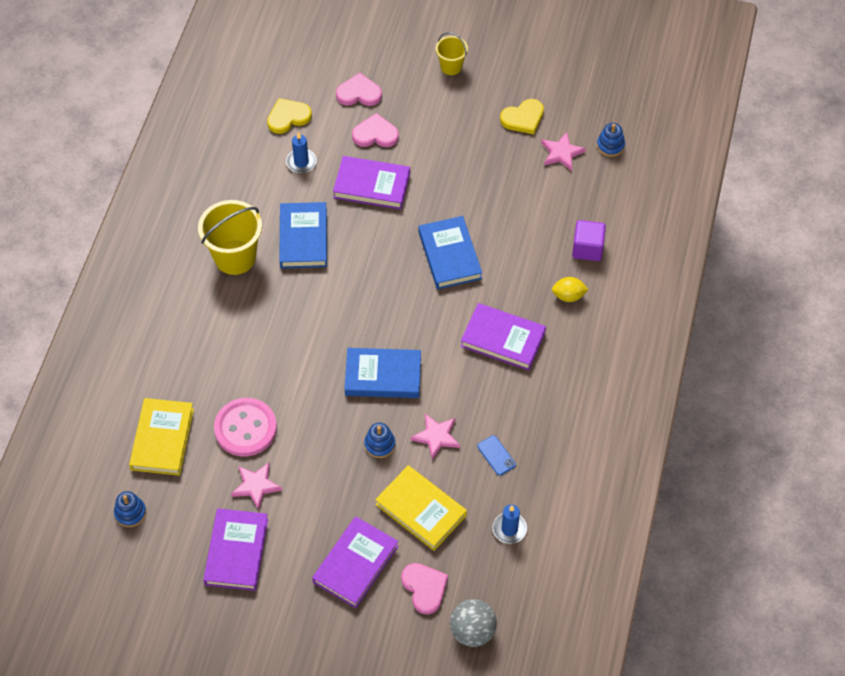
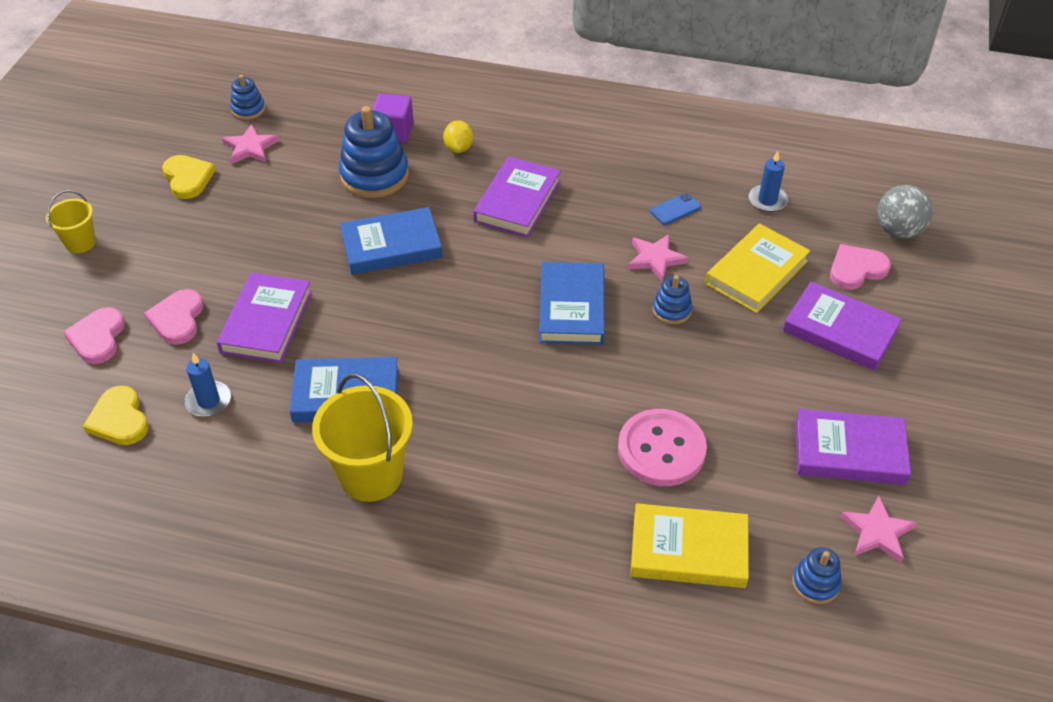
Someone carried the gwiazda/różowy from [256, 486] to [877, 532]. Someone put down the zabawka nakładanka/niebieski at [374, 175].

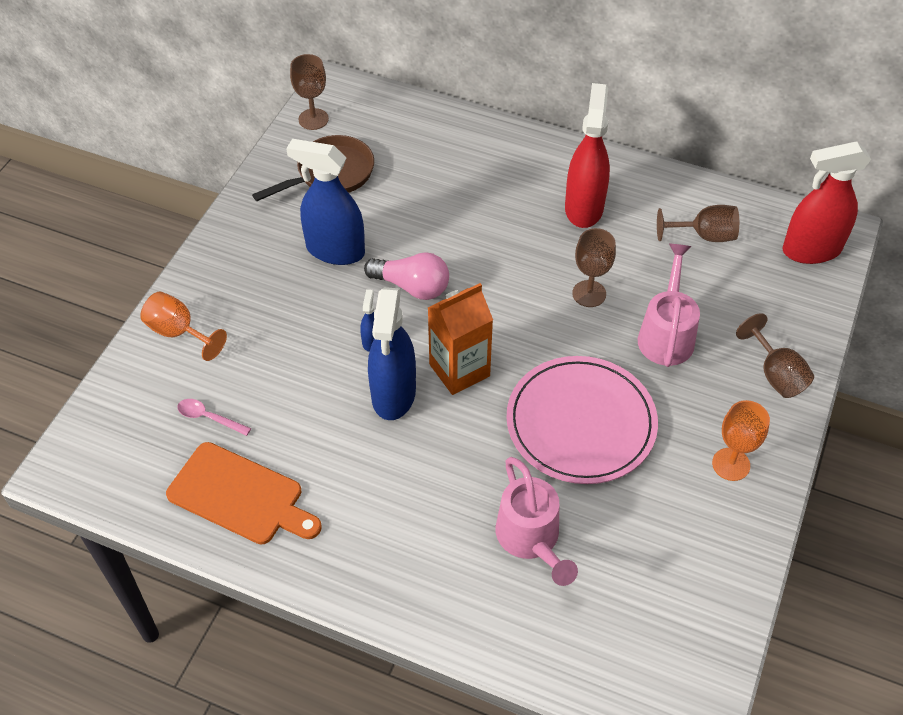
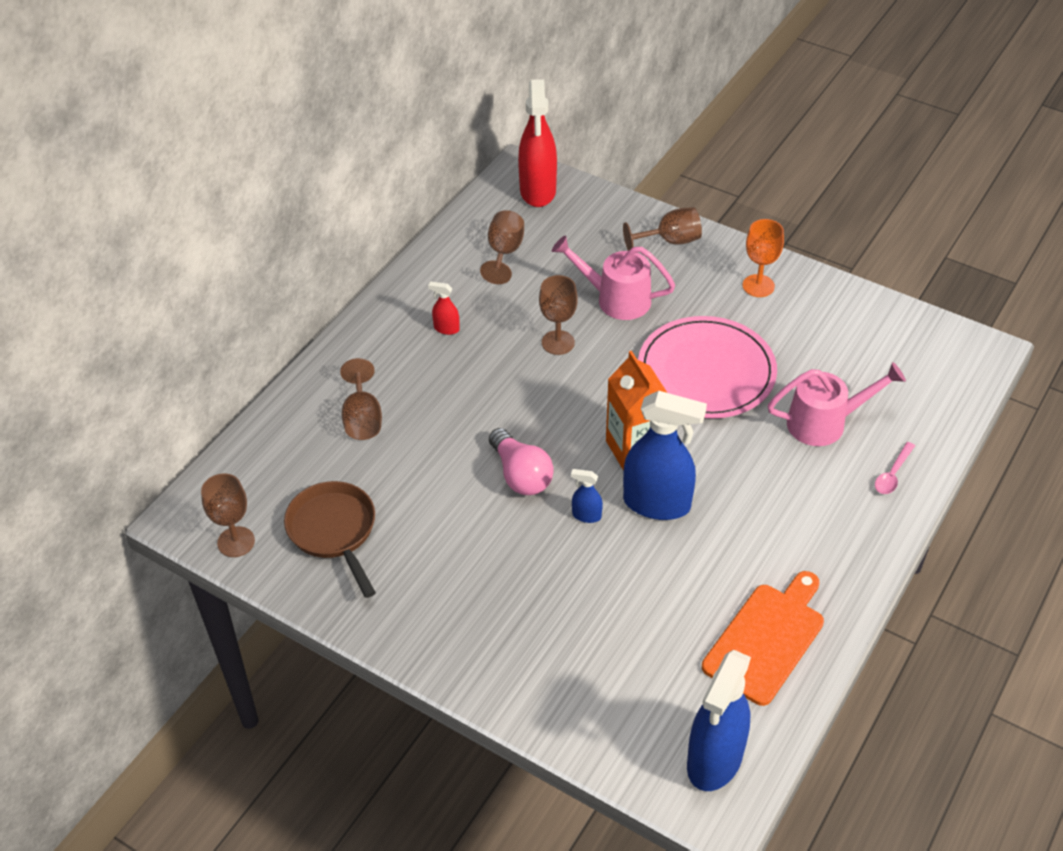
Someone took away the kielich/pomarańczowy at [179, 332]. Someone carried the łyżka/różowy from [209, 417] to [892, 474]. Someone carried the spryskiwacz/niebieski from [335, 250] to [714, 760]. Someone rotated the żarówka/różowy at [412, 287] by 120 degrees clockwise. Someone scaled the spryskiwacz/czerwony at [584, 208] by 0.43. Someone put down the kielich/brązowy at [362, 418].

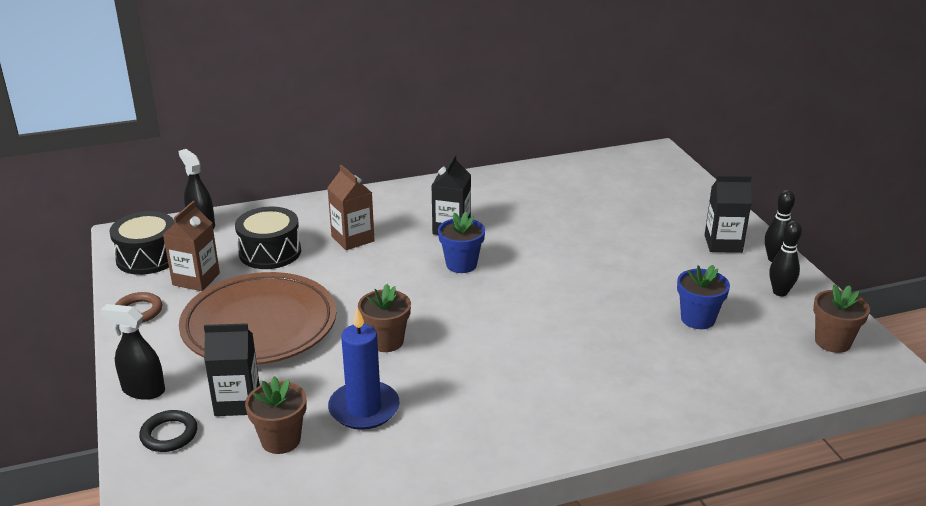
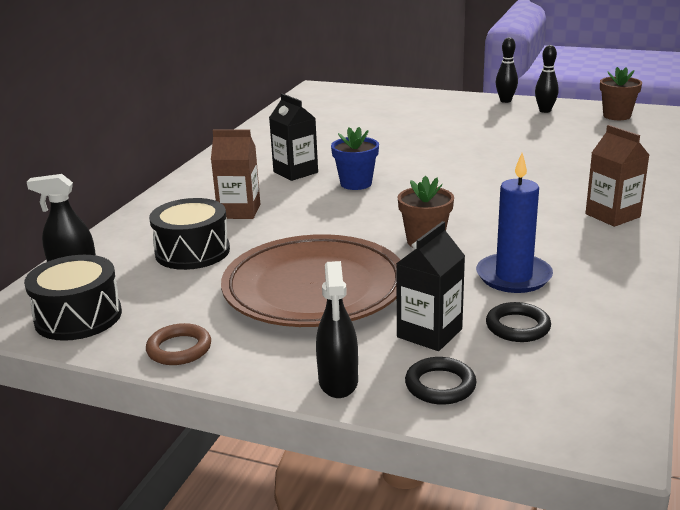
Someone rotated the spryskiwacz/czarny at [143, 390] by 60 degrees counterclockwise. Someone carried the karton mleka/brązowy from [196, 279] to [612, 215]. Someone swapped the doniczka/brązowy at [281, 440] for the pierścień/czarny at [517, 327]. Someone took away the doniczka/niebieski at [698, 319]. Someone took away the karton mleka/czarny at [723, 244].

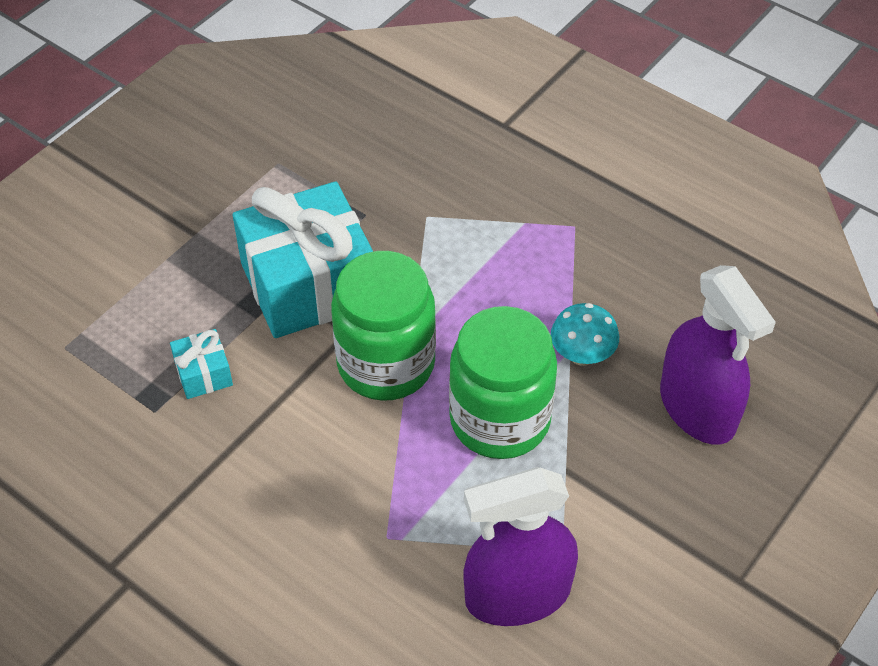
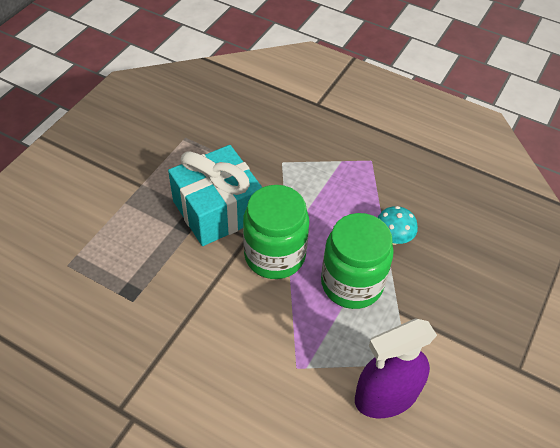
Someone took away the prezent/turkusowy at [203, 374]. Someone took away the spryskiwacz/fioletowy at [697, 408].

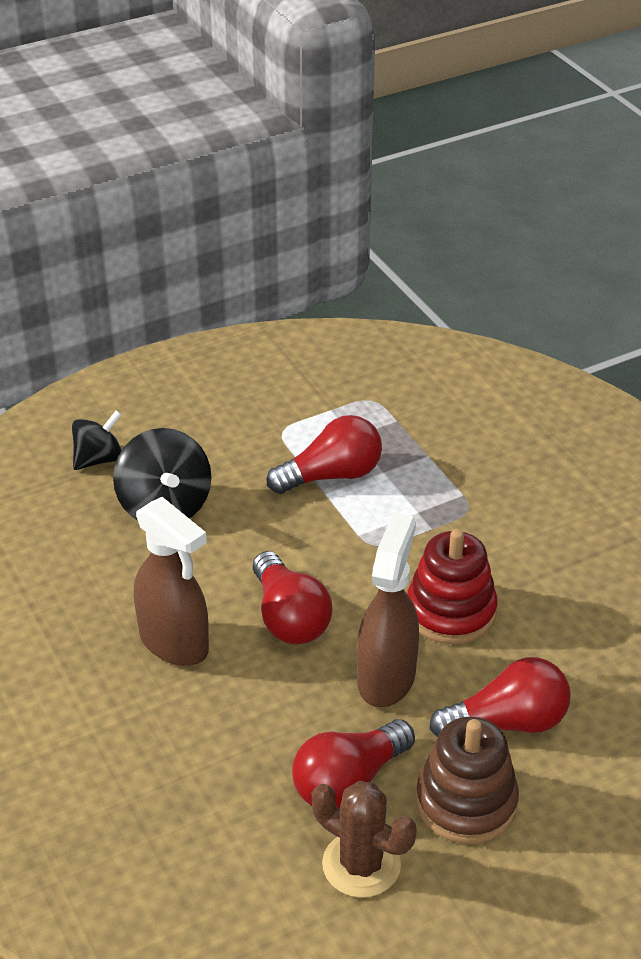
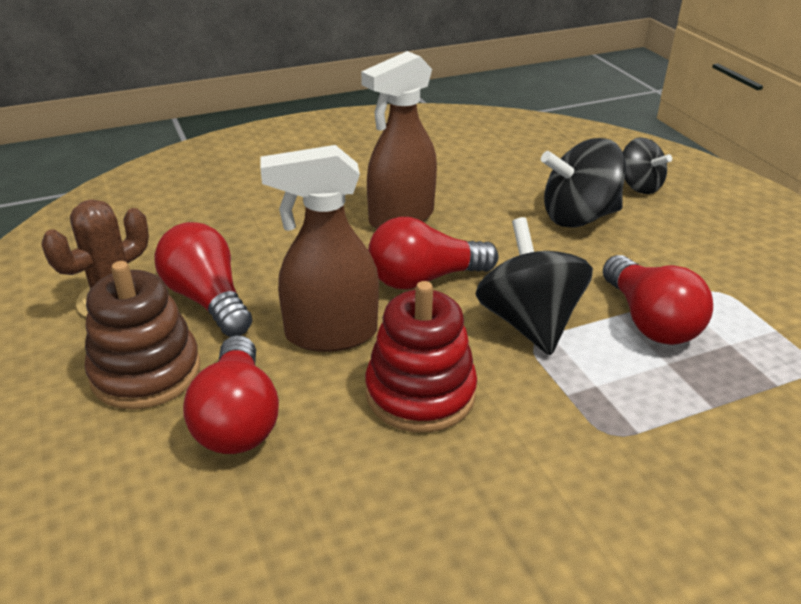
Someone rotated the spryskiwacz/brązowy at [386, 677] by 150 degrees clockwise. Someone put down the bączek/czarny at [529, 323].

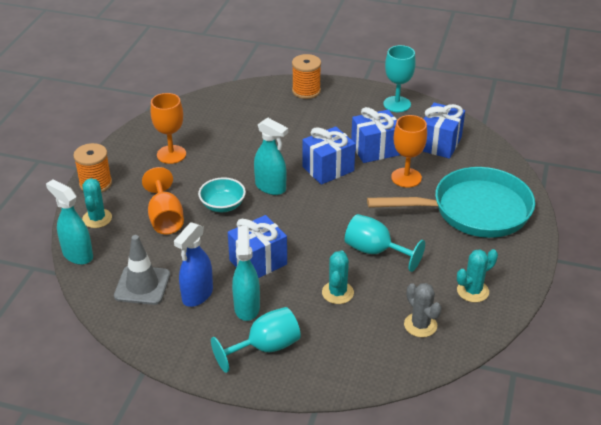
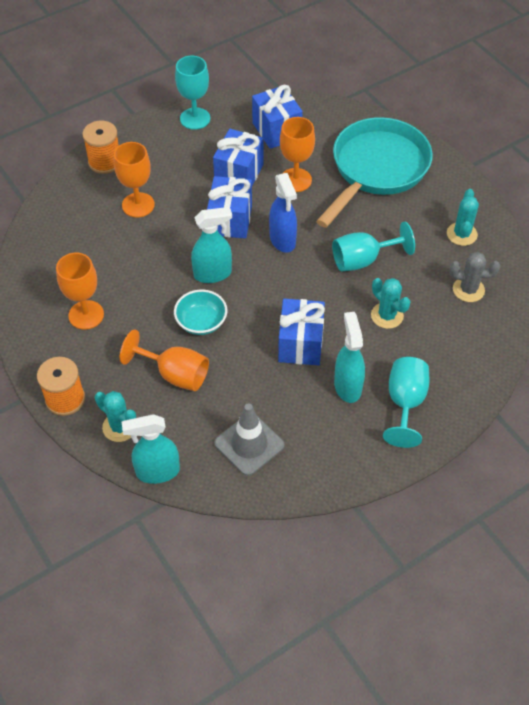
Someone carried the spryskiwacz/niebieski from [197, 295] to [282, 240]. Someone rotated the spryskiwacz/turkusowy at [247, 307] by 45 degrees clockwise. Someone put down the kielich/pomarańczowy at [138, 205].

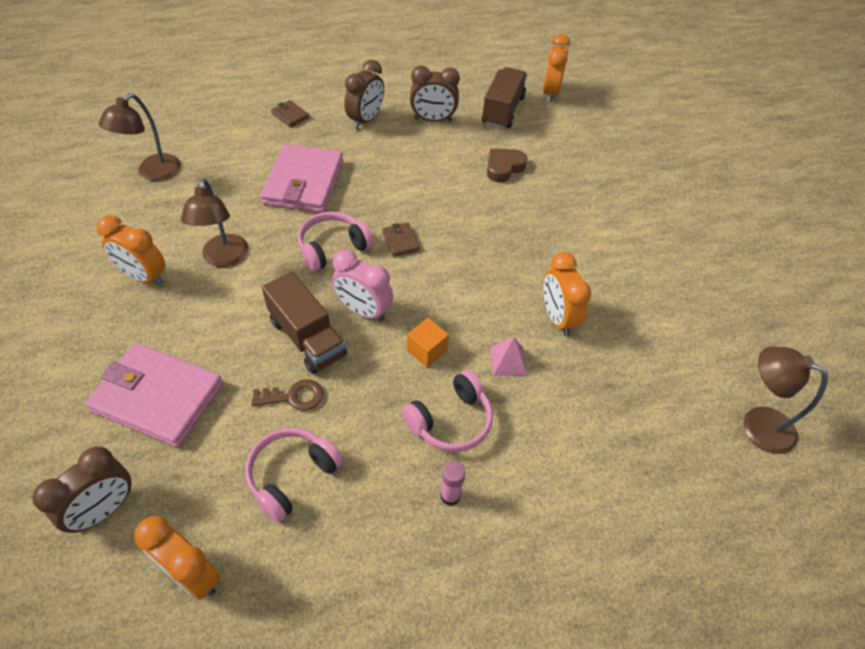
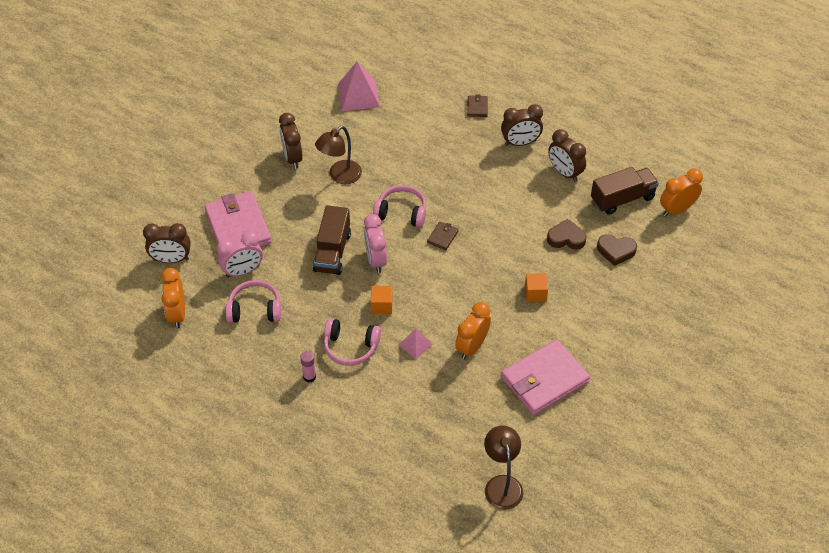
Someone repainted the budzik/pomarańczowy at [144, 277], which became the budzik/brązowy at [292, 158]. Someone swapped the lampka/brązowy at [153, 173] for the piramida/różowy at [358, 95]. Someone took away the klucz/brązowy at [294, 397]. Someone carried the portfel/różowy from [304, 182] to [544, 380]. Someone put down the budzik/różowy at [242, 271]. Someone put down the sześcian/pomarańczowy at [535, 293]. Someone put down the serce/brązowy at [616, 251].

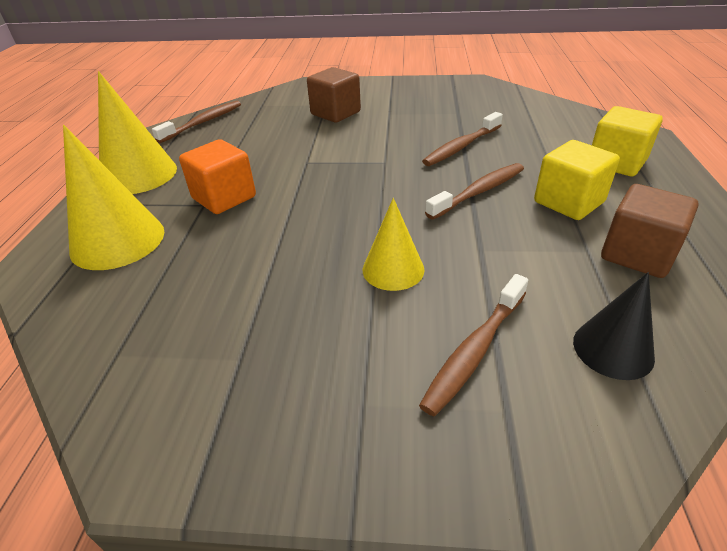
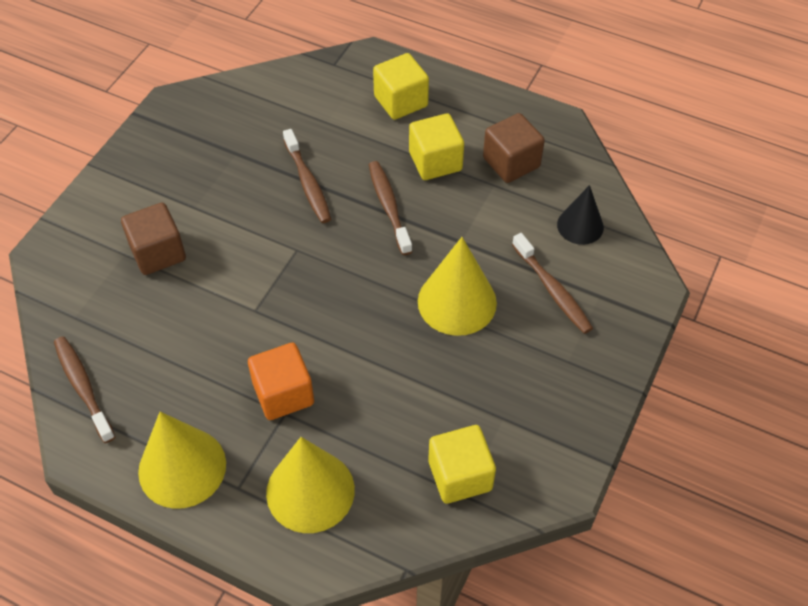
Someone scaled the stożek/żółty at [393, 269] by 1.62. Someone put down the sześcian/żółty at [460, 475].

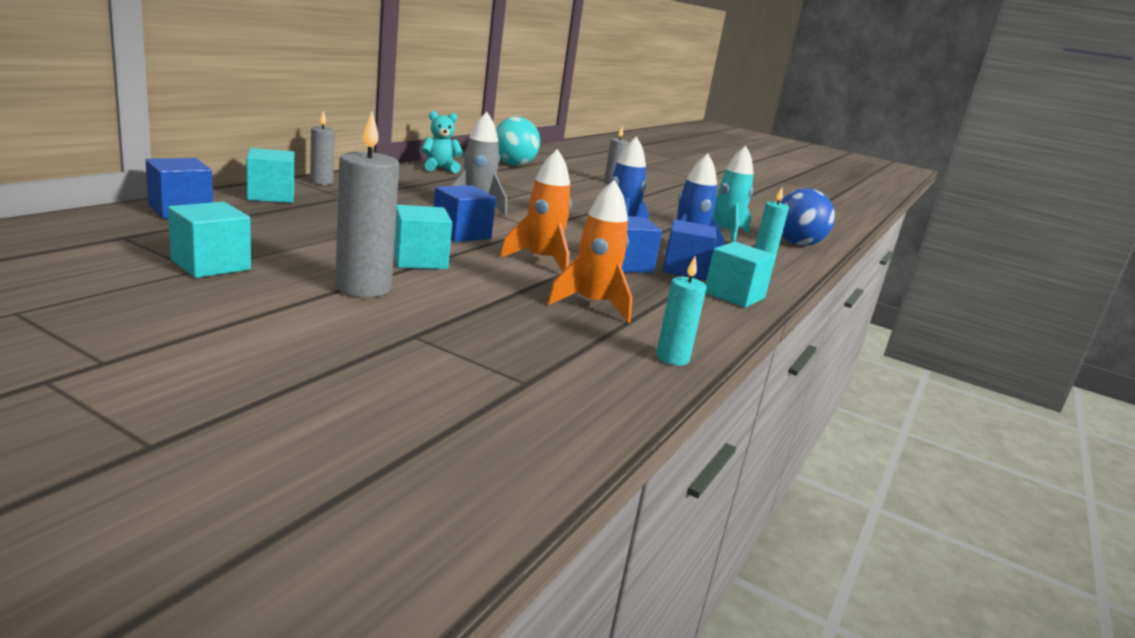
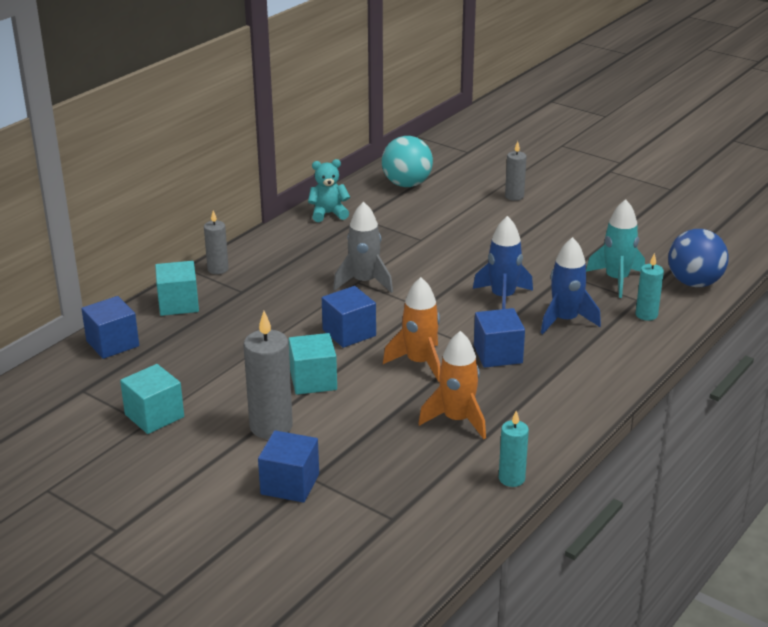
Someone carried the sześcian/niebieski from [685, 269] to [290, 484]. Someone took away the sześcian/turkusowy at [734, 295].

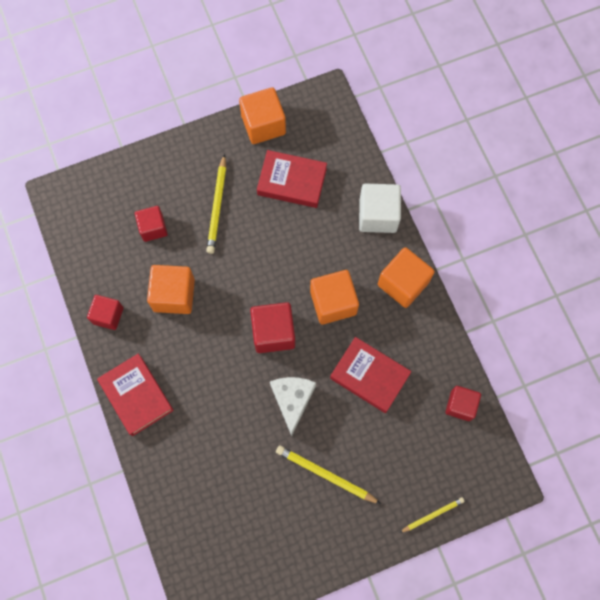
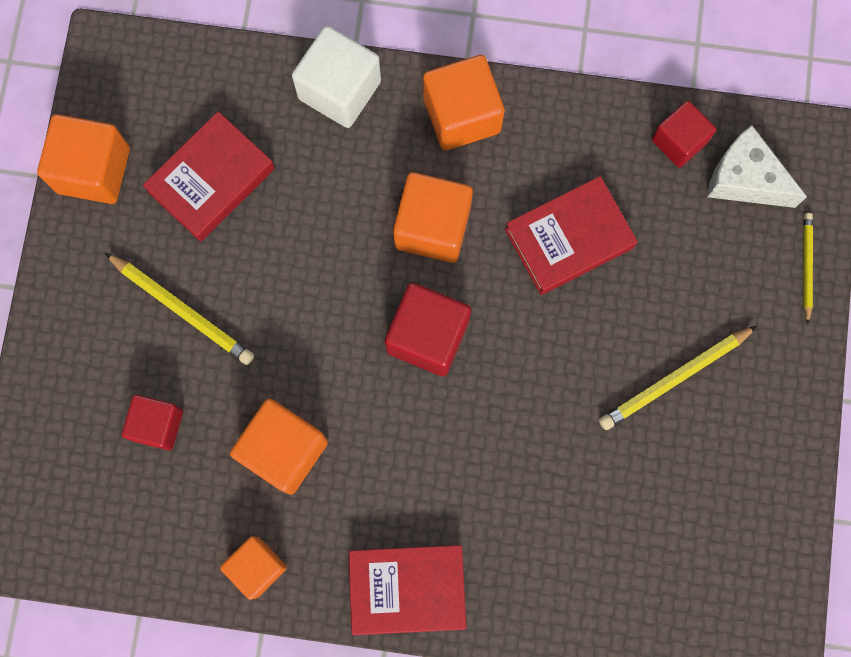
Someone repainted the sześcian/czerwony at [108, 315], which became the sześcian/pomarańczowy at [257, 567]. Someone carried the ser/biały from [292, 400] to [745, 179].

